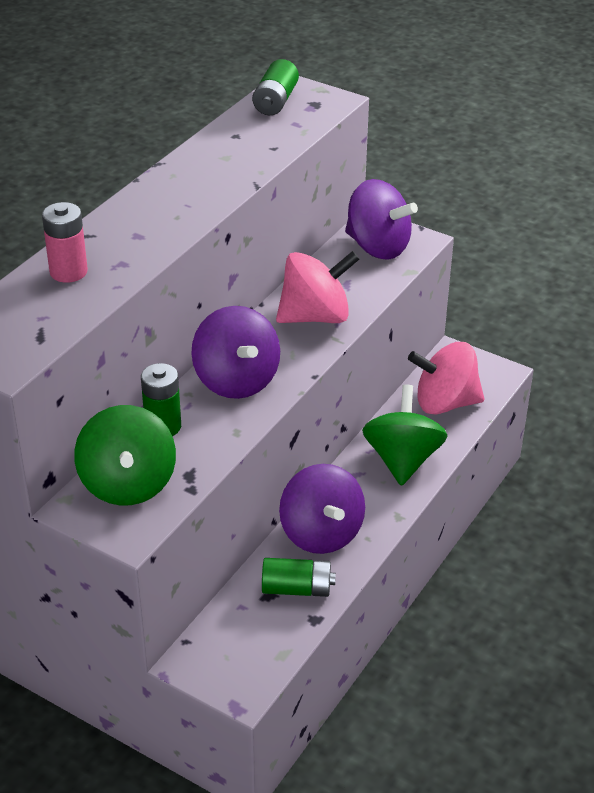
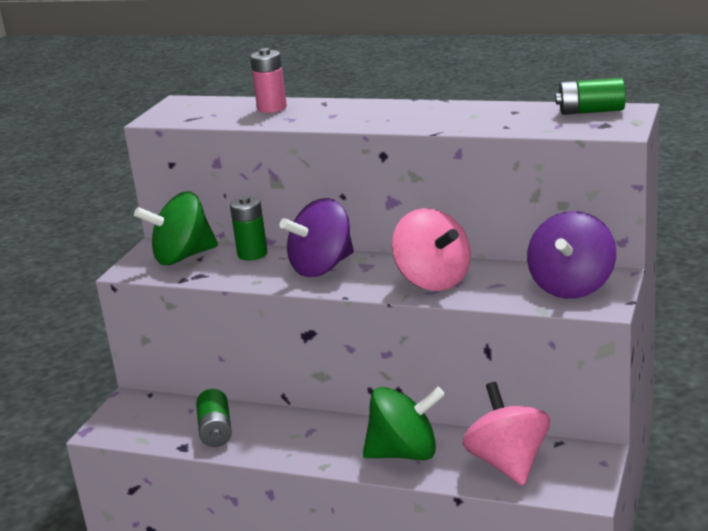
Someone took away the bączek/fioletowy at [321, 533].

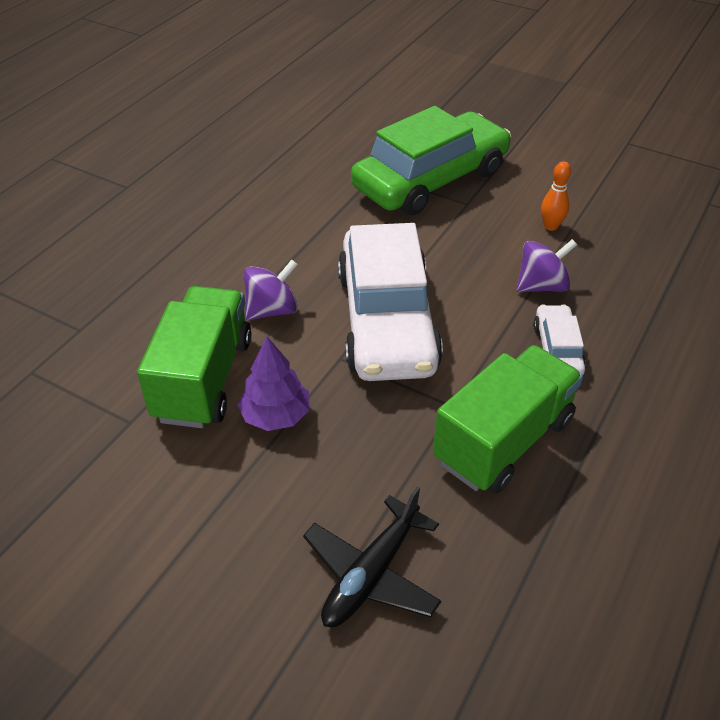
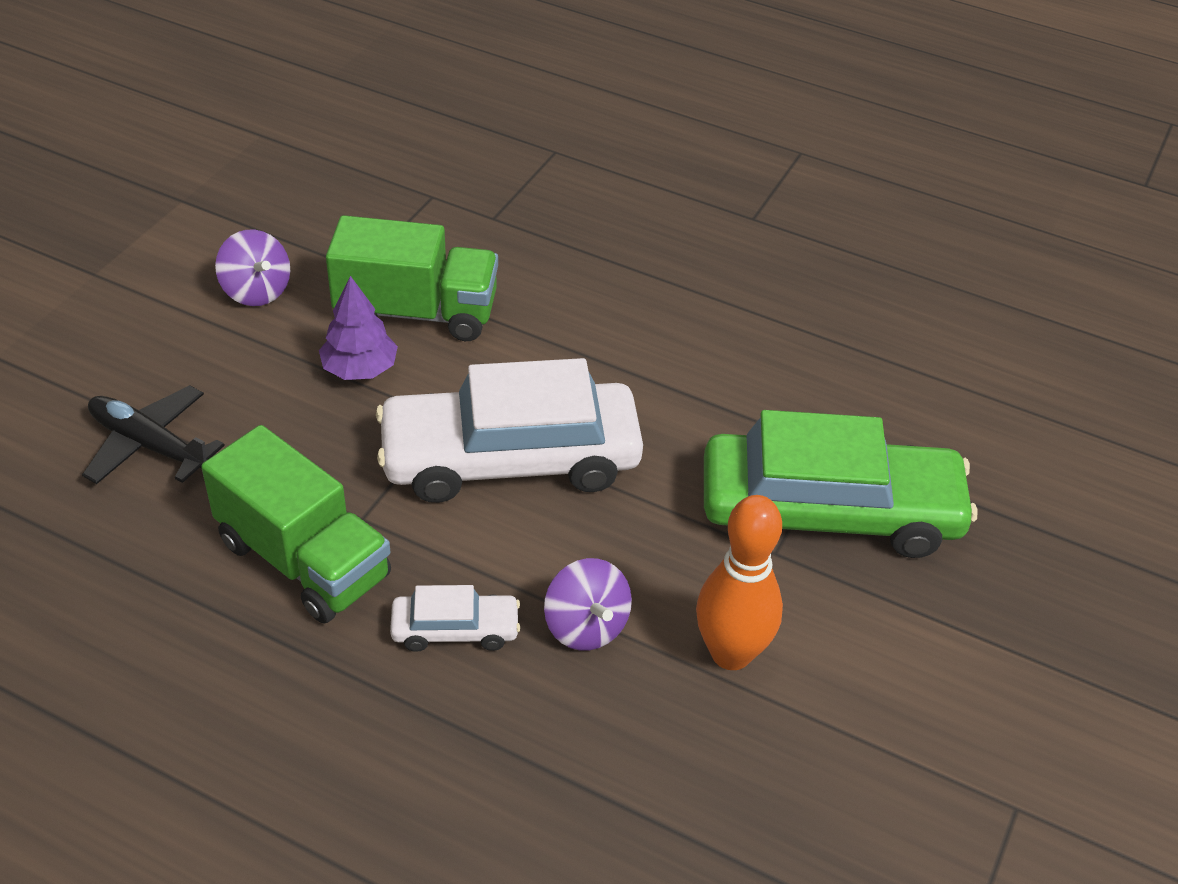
Someone carried the bączek/fioletowy from [272, 310] to [256, 291]. Someone rotated the samochód/zielony at [431, 180] by 45 degrees counterclockwise. Someone scaled the kręgiel/pomarańczowy at [551, 226] by 1.92.

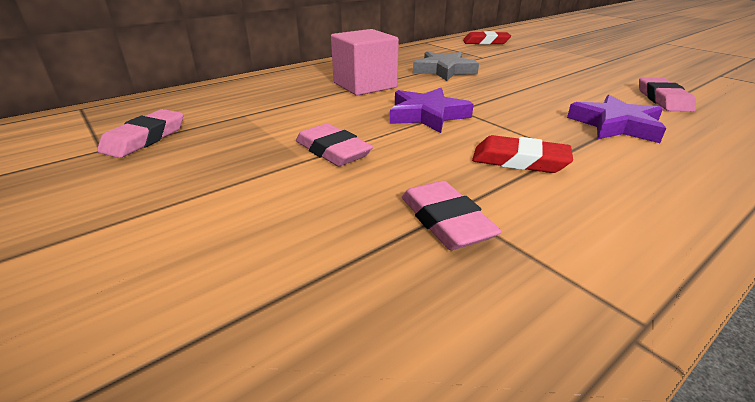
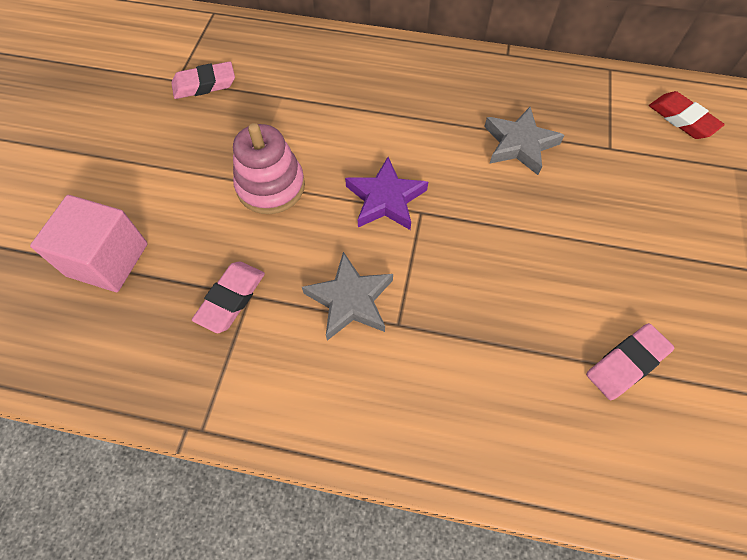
Someone swapped the gumka do mazania/różowy at [332, 151] for the zabawka nakładanka/różowy at [271, 186]. Someone carried the sześcian/różowy from [365, 85] to [107, 259]. Someone swapped the gumka do mazania/czerwony at [519, 161] for the gwiazda/szary at [350, 300]. Someone took away the gwiazda/fioletowy at [615, 125].

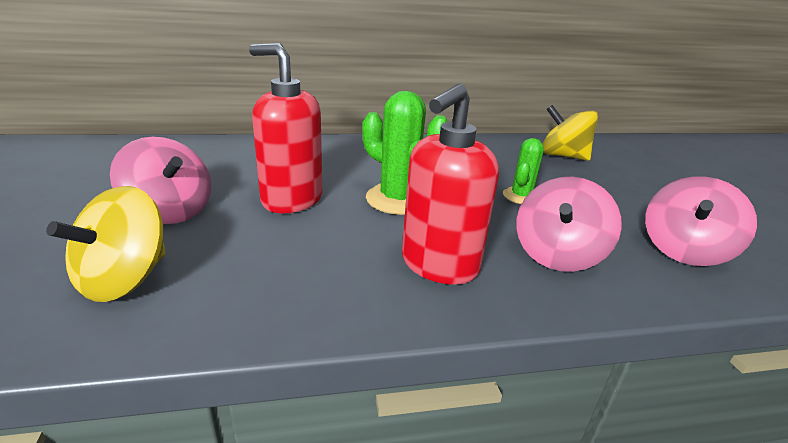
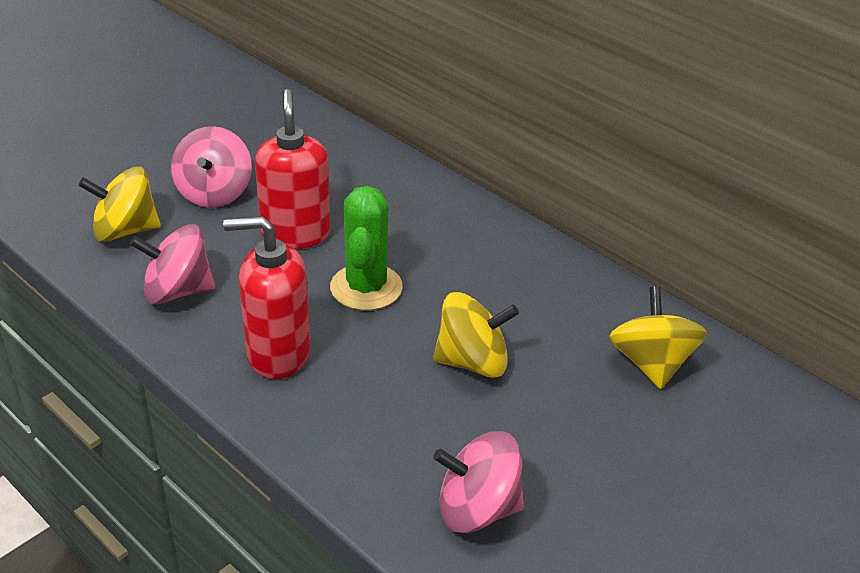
Someone swapped the kaktus/zielony at [521, 196] for the bączek/żółty at [472, 362]. Someone carried the bączek/różowy from [557, 255] to [177, 291].

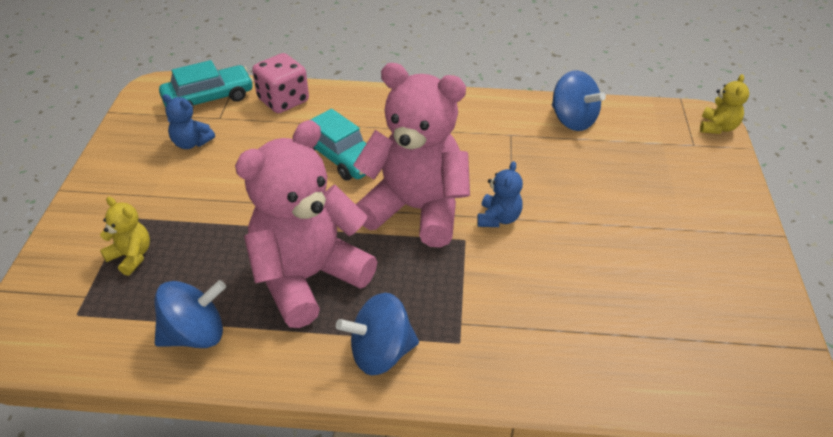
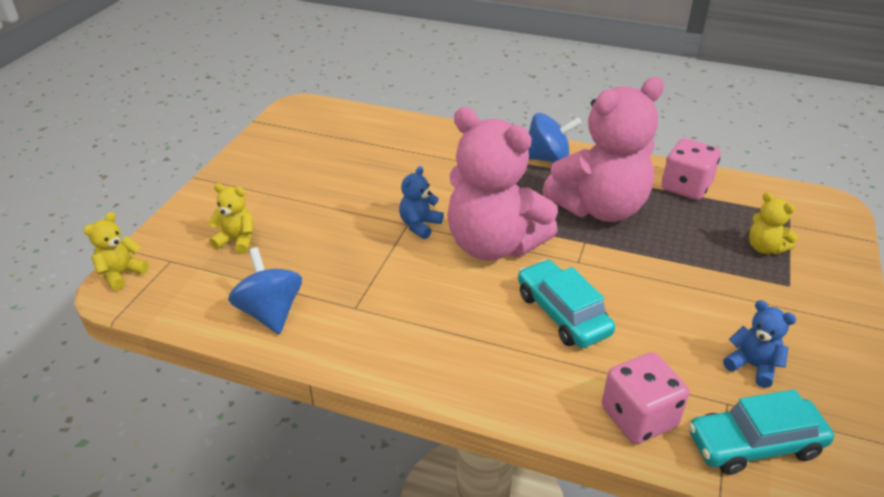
Someone swapped the bączek/niebieski at [195, 334] for the kostka do gry/różowy at [686, 187]. Someone put down the miś/żółty at [237, 240].

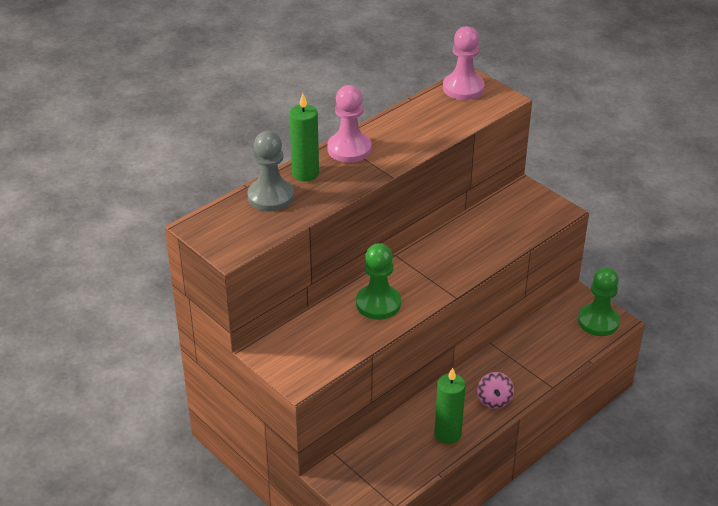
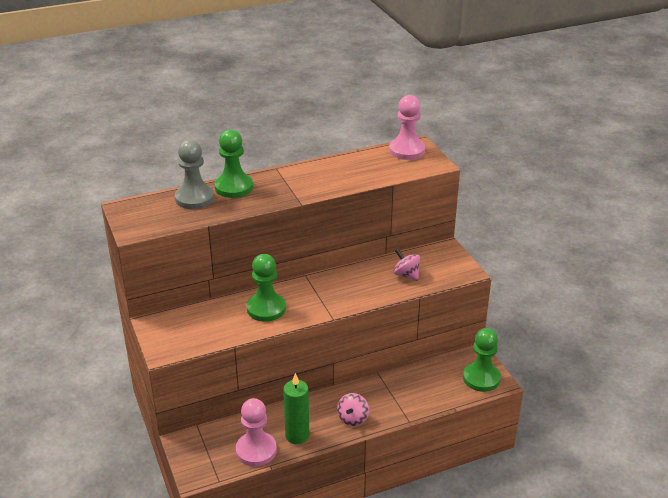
Someone swapped the świeca/zielony at [305, 173] for the pionek/zielony at [234, 187]. Someone carried the pionek/różowy from [349, 149] to [256, 450]. Someone put down the bączek/różowy at [406, 275].

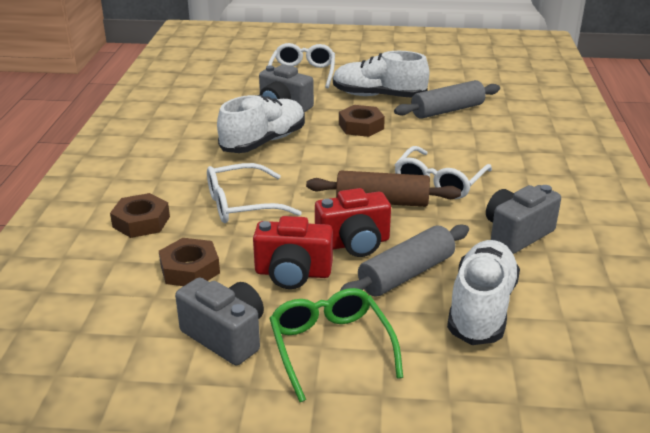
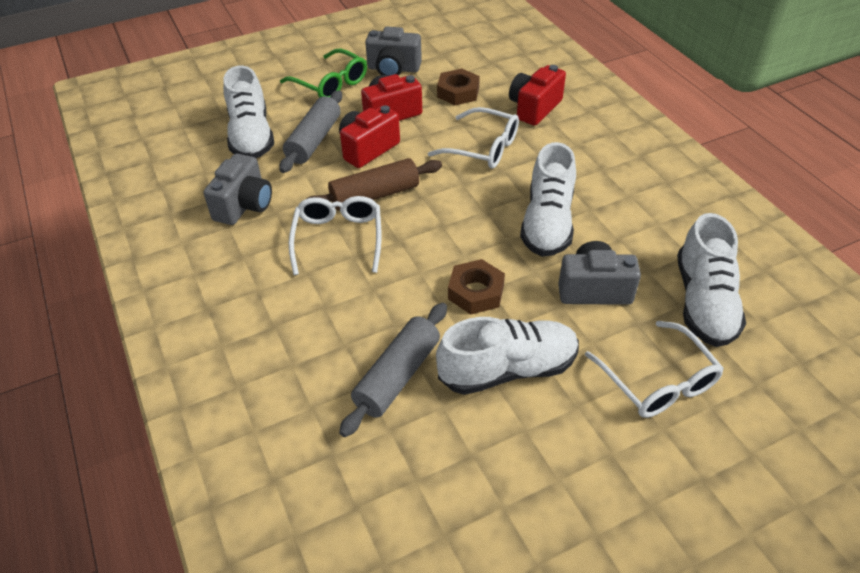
Someone swapped the nakrętka/brązowy at [141, 222] for the aparat fotograficzny/czerwony at [534, 108]. Someone rotated the okulary/biały at [241, 204] by 75 degrees clockwise. Someone put down the but/biały at [704, 302].

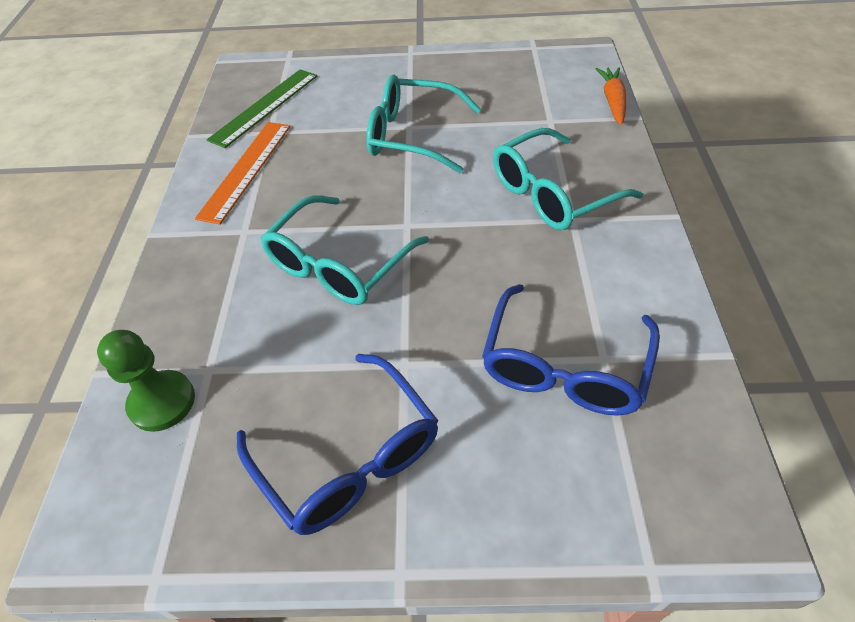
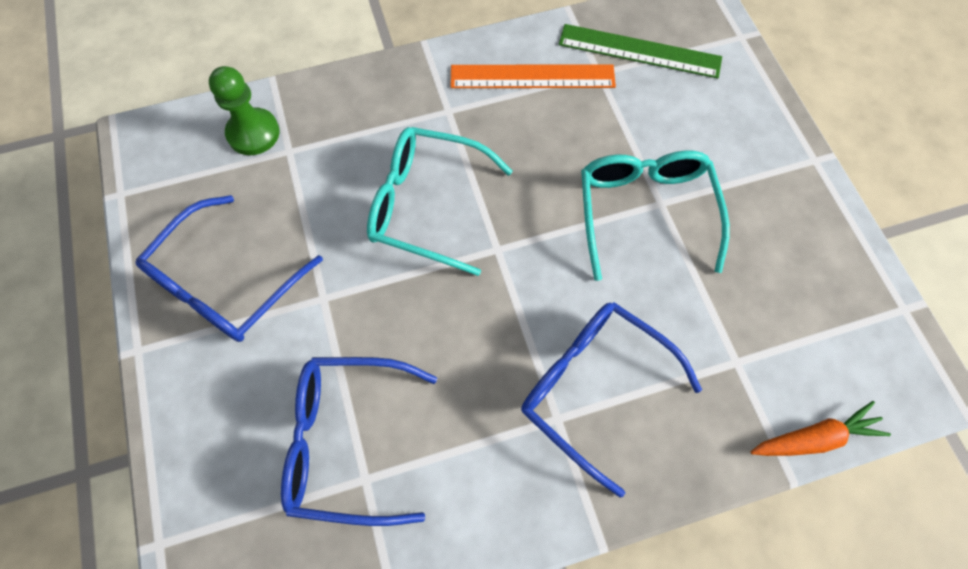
Someone repainted the okulary/turkusowy at [552, 194], which became the okulary/niebieski at [594, 388].

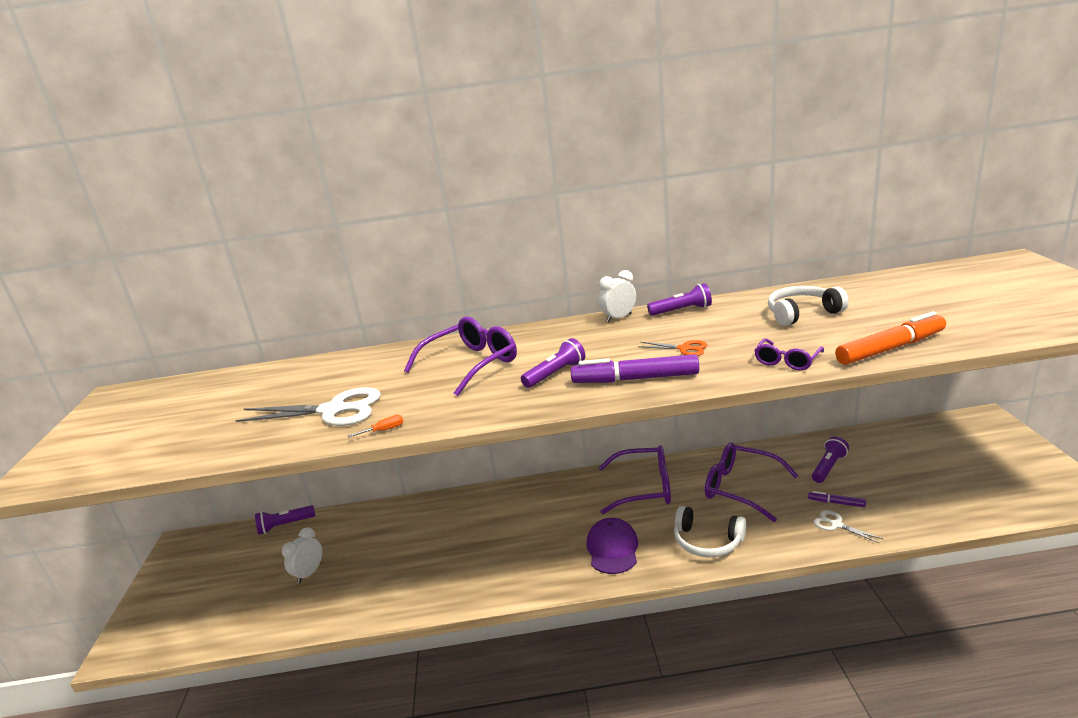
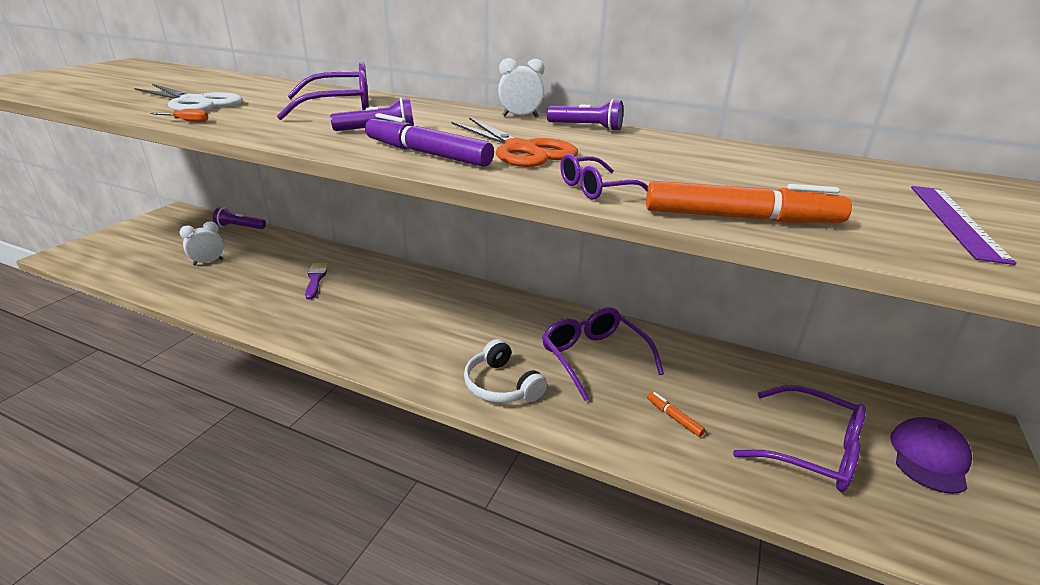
Someone carried the czapka/fioletowy from [612, 548] to [929, 457]. Someone carried the okulary/fioletowy from [644, 488] to [811, 450]. Someone scaled the nożyczki/pomarańczowy at [684, 349] by 2.04. Someone took away the słuchawki/biały at [802, 313]. Someone repainted the flamaster/fioletowy at [836, 503], which became the flamaster/pomarańczowy at [674, 417]. Someone took away the latarka/fioletowy at [828, 467]. Someone took away the nożyczki/biały at [836, 525]. Someone put down the pędzel/fioletowy at [316, 279]. Someone put down the linijka/fioletowy at [955, 220].

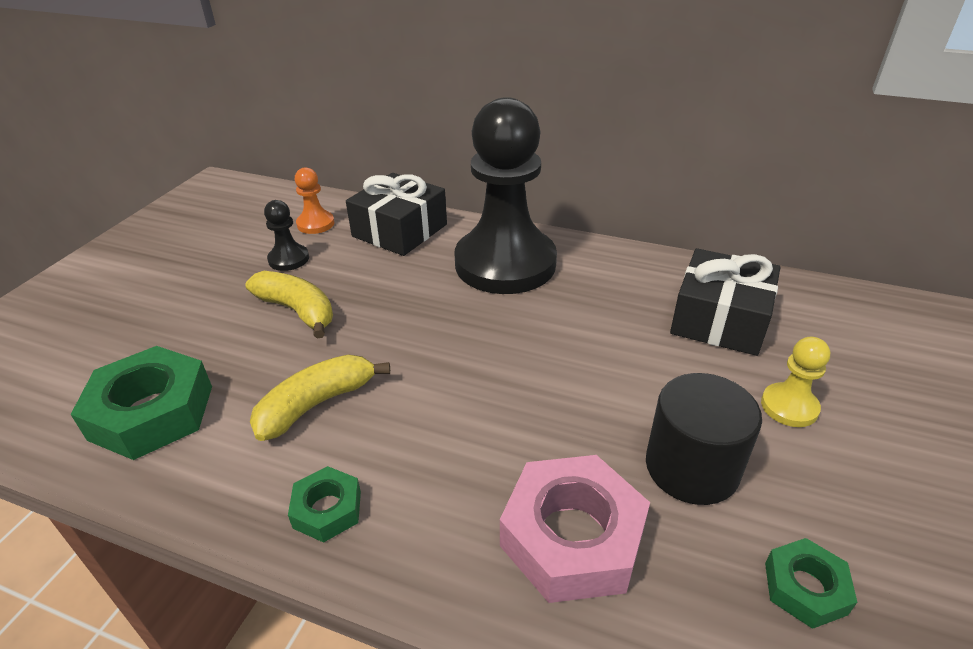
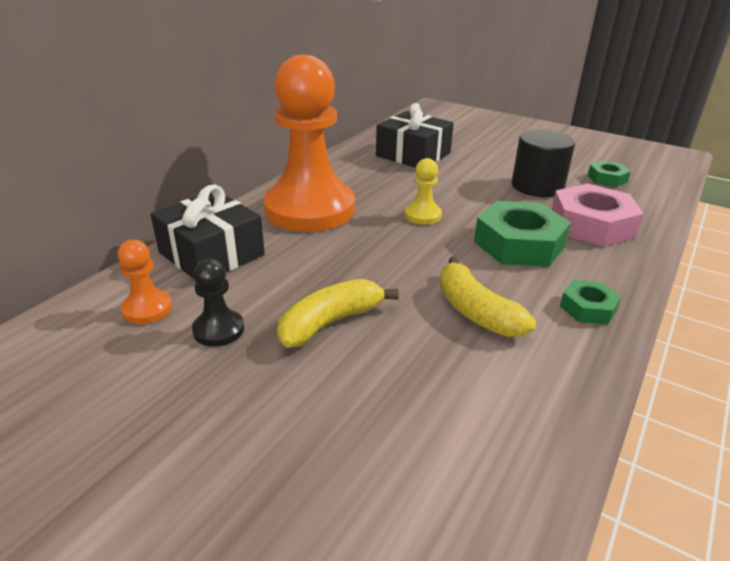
Someone carried the nakrętka/zielony from [152, 412] to [519, 244]. Someone repainted the pionek/czarny at [505, 264], which became the pionek/pomarańczowy at [309, 209]. Someone carried the pionek/żółty from [789, 407] to [422, 215].

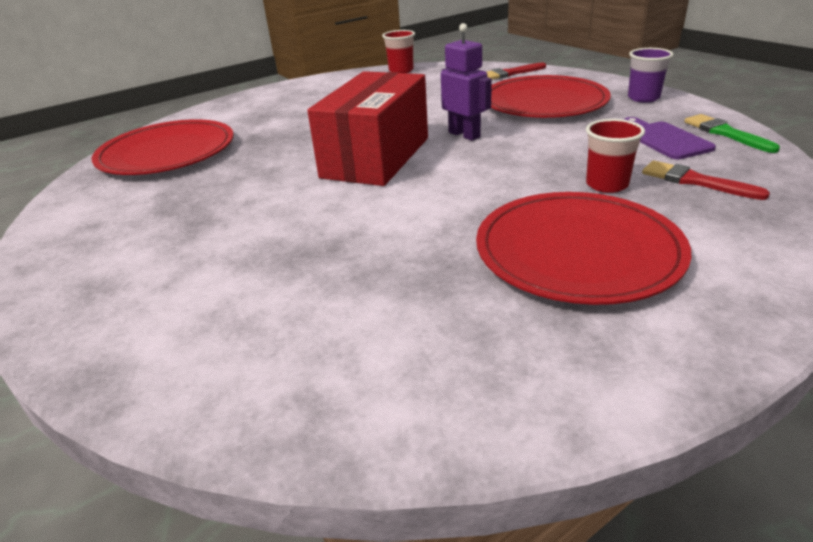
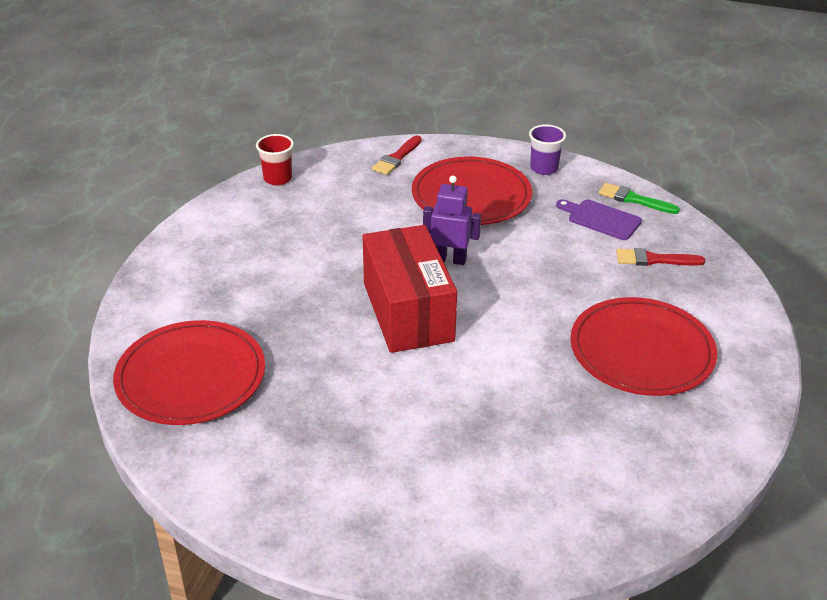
Someone took away the szklanka/czerwony at [607, 184].

